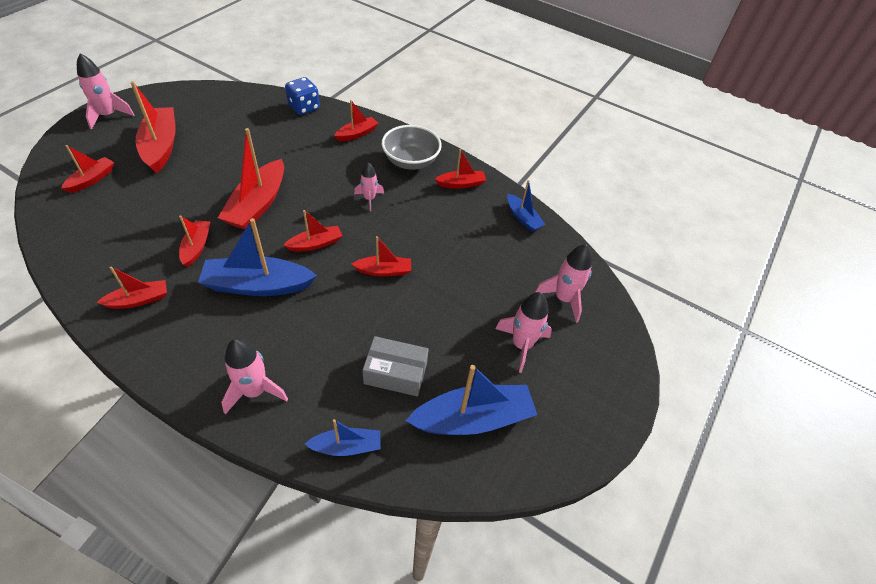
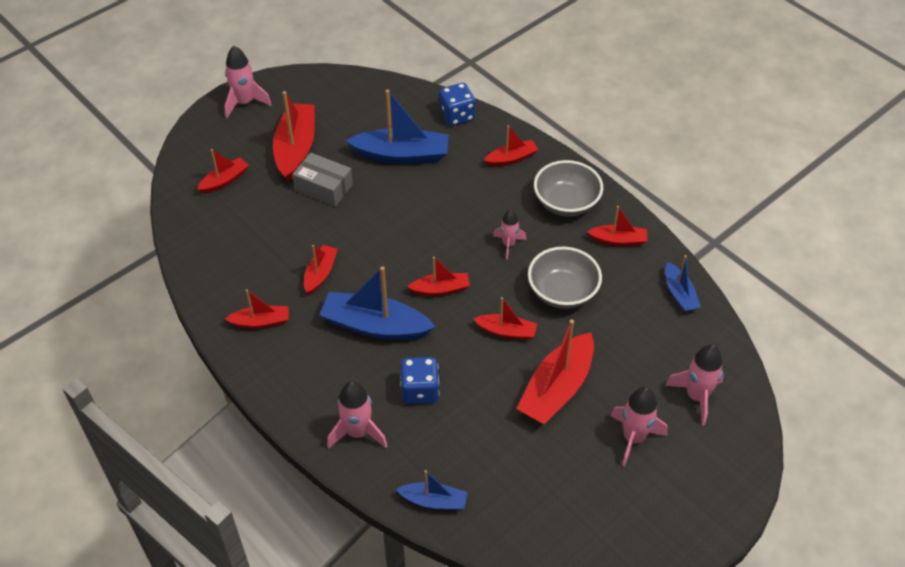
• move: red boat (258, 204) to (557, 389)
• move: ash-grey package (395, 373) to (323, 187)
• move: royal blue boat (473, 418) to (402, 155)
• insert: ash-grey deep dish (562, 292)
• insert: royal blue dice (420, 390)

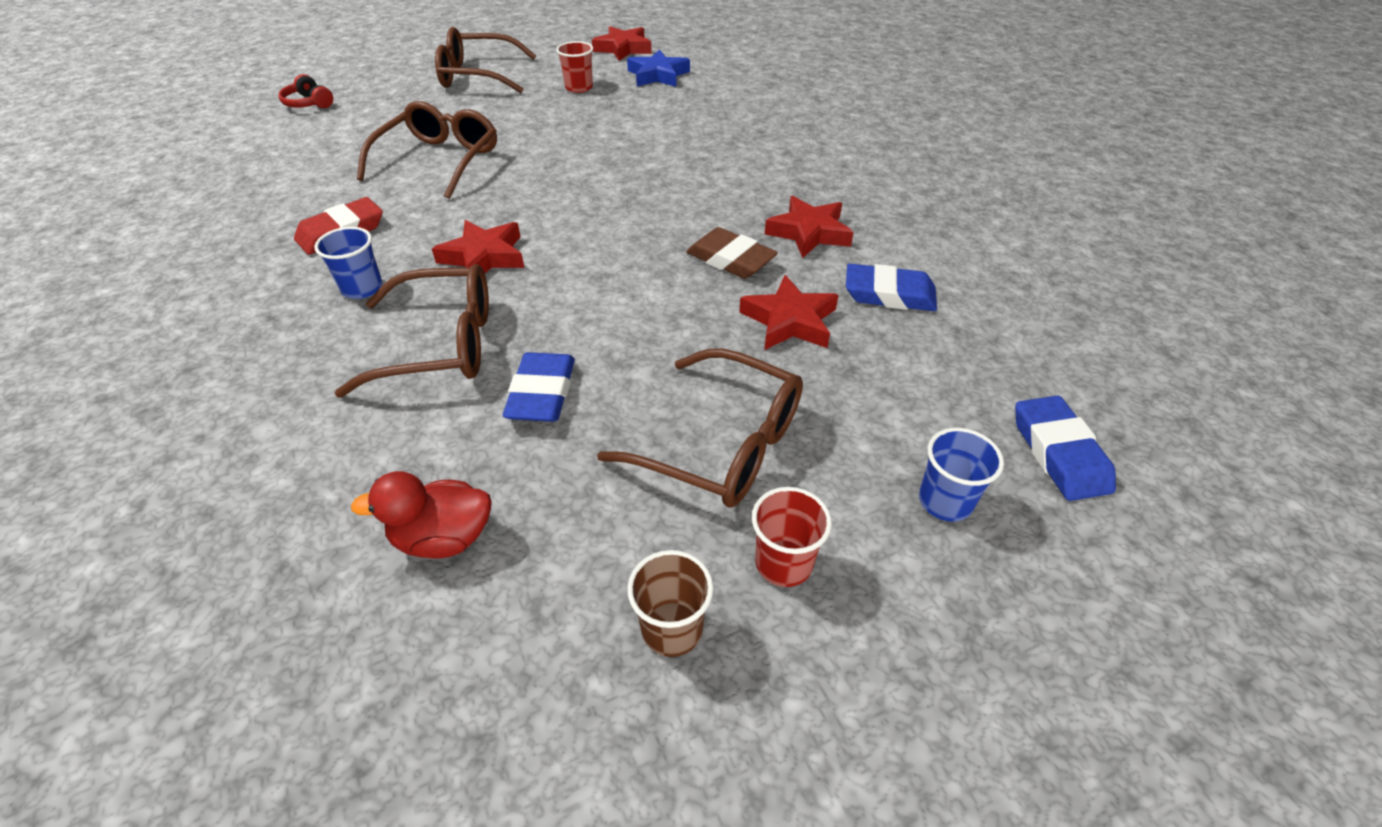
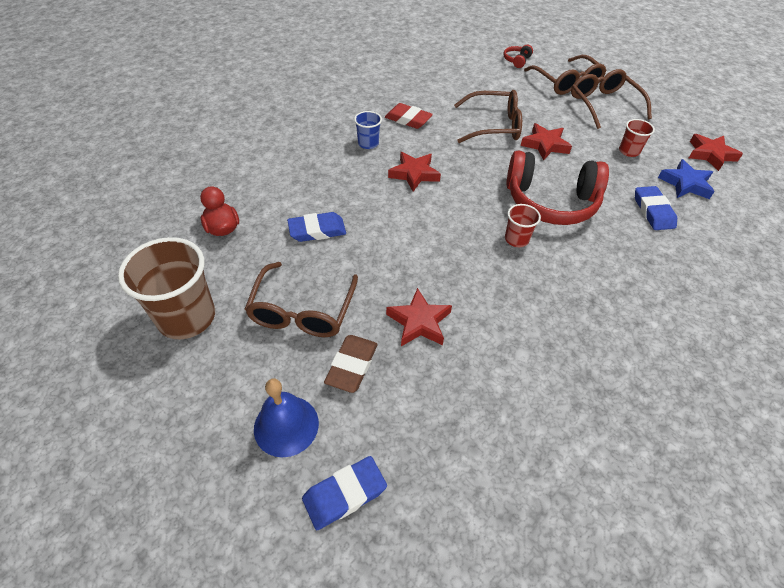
• move: red five-pointed star (809, 232) to (545, 145)
• move: russet eraser (730, 259) to (351, 365)
• move: russet spectacles (440, 344) to (566, 82)
• move: royal blue eraser (889, 294) to (653, 211)
• replace: royal blue beaker (945, 501) to royal blue school bell (286, 425)
• move: red beaker (783, 563) to (516, 239)
• resize: russet beaker (672, 629) = (187, 317) x2.01
• insert: red over-ear headphones (550, 202)

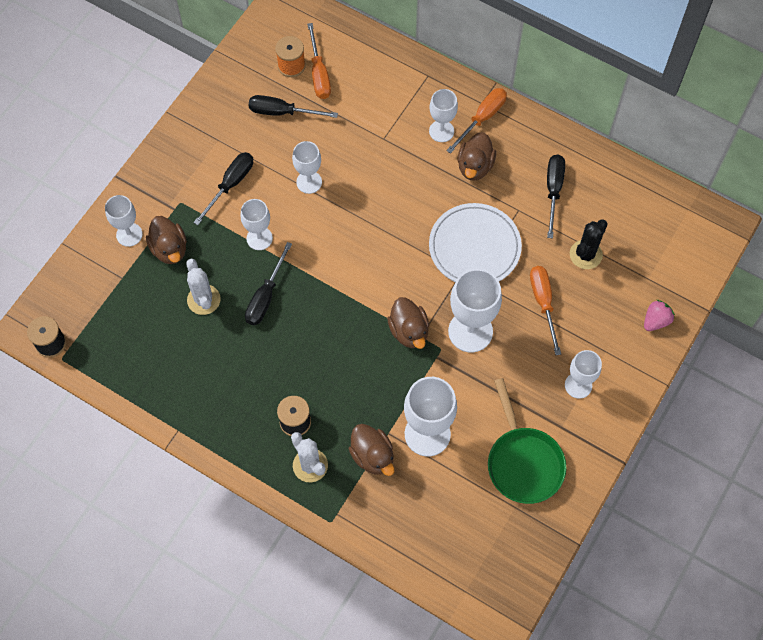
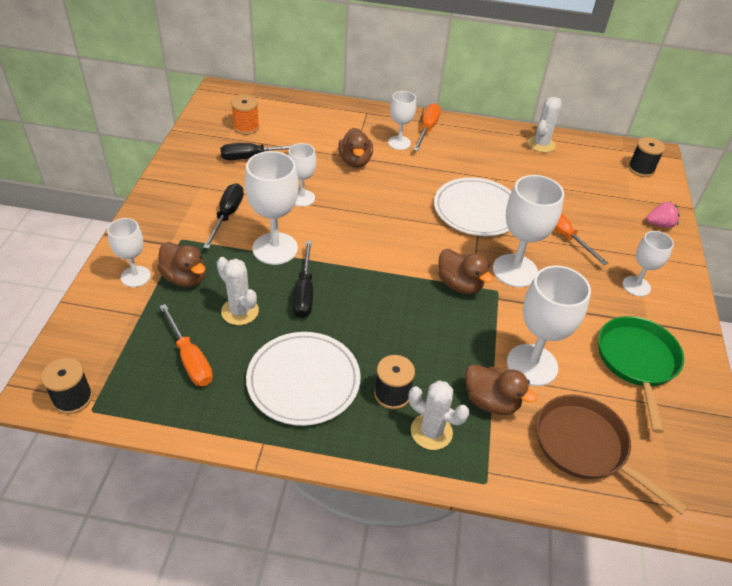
• move: orange-coloured hand screwdriver (319, 74) to (190, 359)
• move: russet duck (475, 166) to (355, 161)
• delete: jet-black hand screwdriver (553, 190)
• resize: pure white chalice (259, 238) = (275, 248) x1.65
• delete: jet-black cactus (585, 254)
• rotate: rosy strawberry (656, 321) = (660, 224) 60 degrees clockwise
• rotate: green pan (523, 462) = (637, 362) 135 degrees counterclockwise
• insert: pure white cactus (541, 144)
• insert: jet-black spool (641, 169)
• insert: pure white flat dish (303, 380)
• insert: russet pan (585, 447)

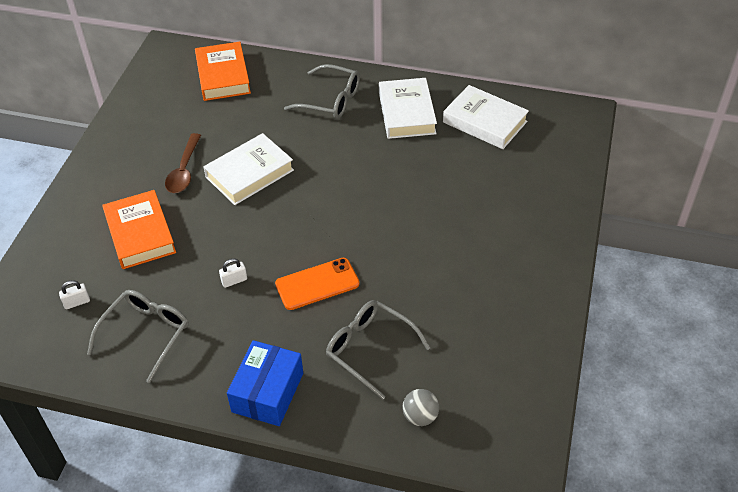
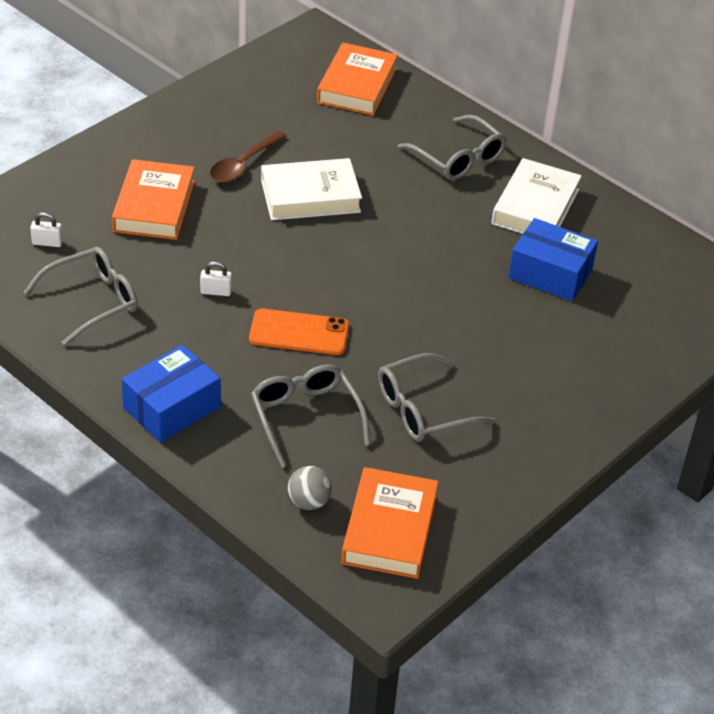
• delete: pure white book (484, 122)
• insert: royal blue package (550, 274)
• insert: ash-grey spectacles (423, 410)
• insert: orange-coloured book (389, 529)

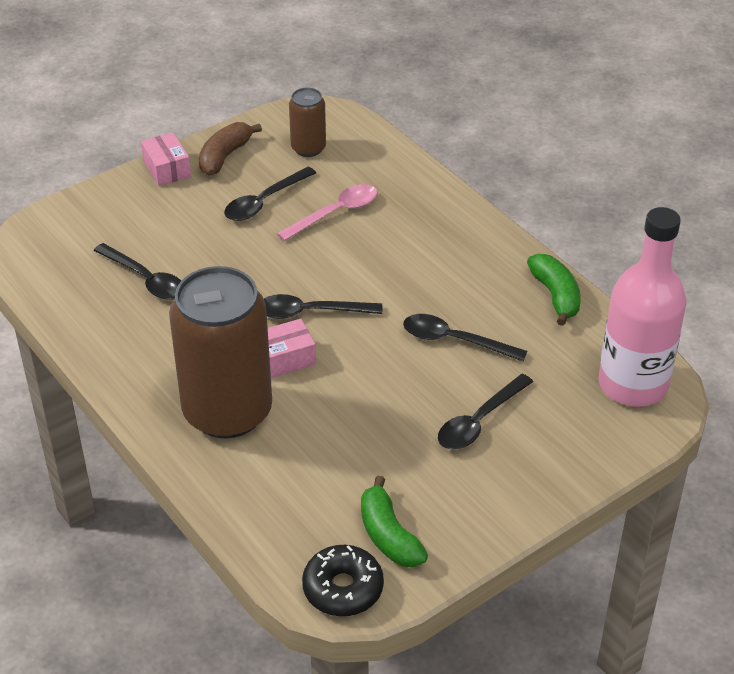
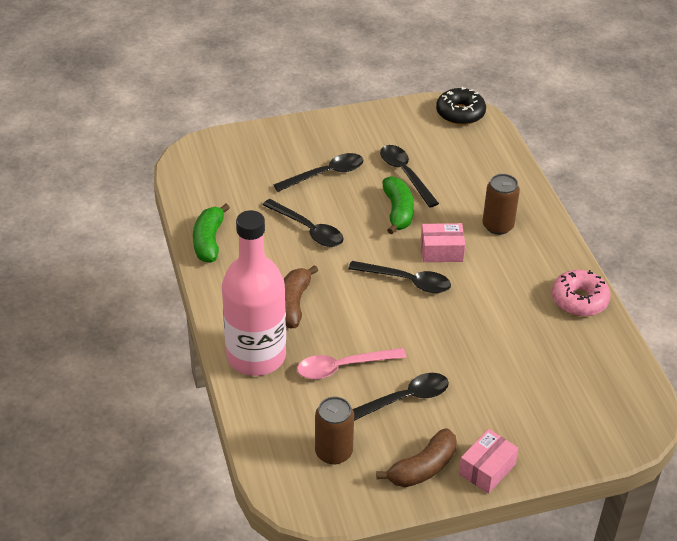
• rotate: rosy package (167, 169) = (487, 469) 45 degrees clockwise
• move: rosy flask (632, 384) to (256, 356)
• move: jet-black teaspoon (146, 279) to (405, 174)
• resize: russet tin (227, 411) = (498, 226) x0.47
• move: green toy banana (388, 535) to (398, 211)
• insert: russet toy banana (293, 304)
• insert: rosy glazed donut (579, 300)

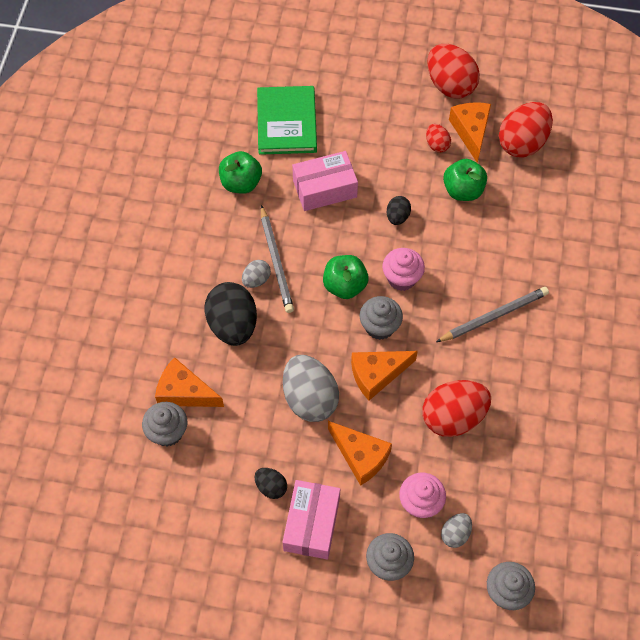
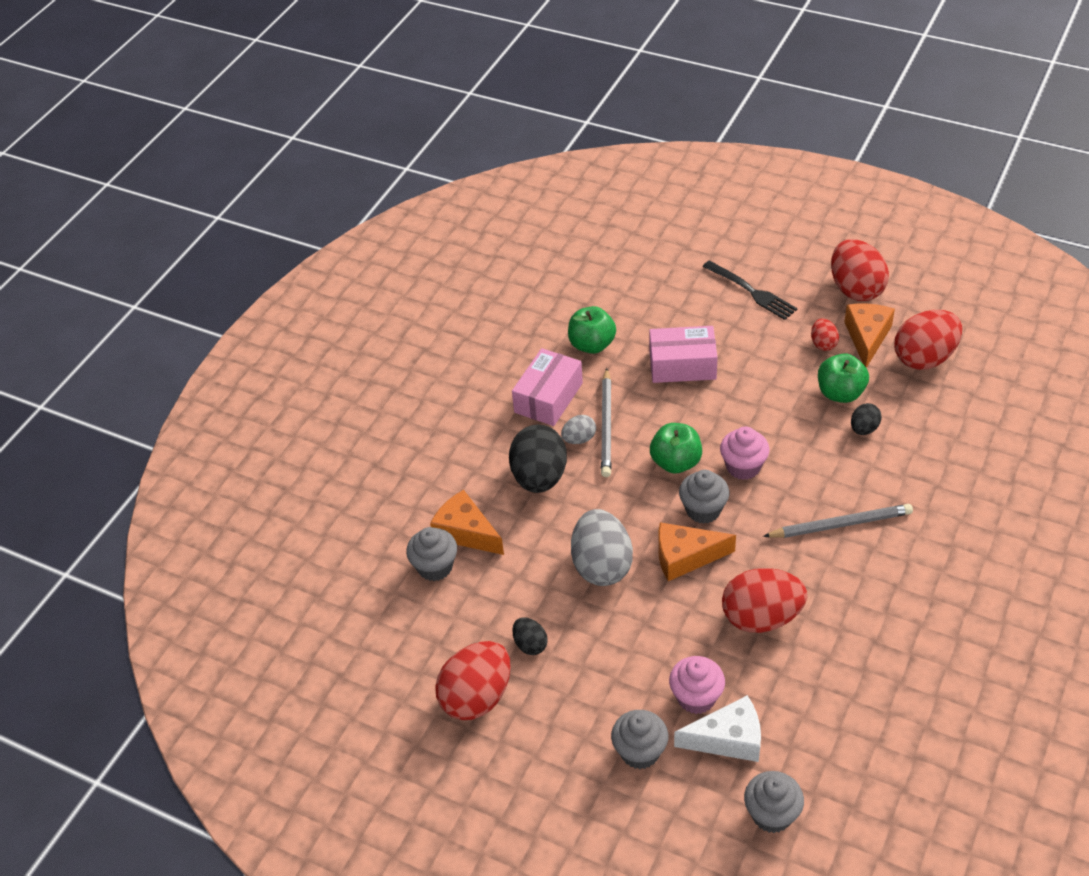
• delete: green book (286, 122)
• move: jet-black egg shape (397, 217) to (864, 429)
• delete: orange-coloured piece of cheese (360, 456)
• move: rosy package (312, 524) to (548, 397)
• replace: ash-grey egg shape (455, 534) to pure white piece of cheese (728, 739)
• insert: jet-black dinner fork (751, 291)
• insert: red egg shape (477, 697)

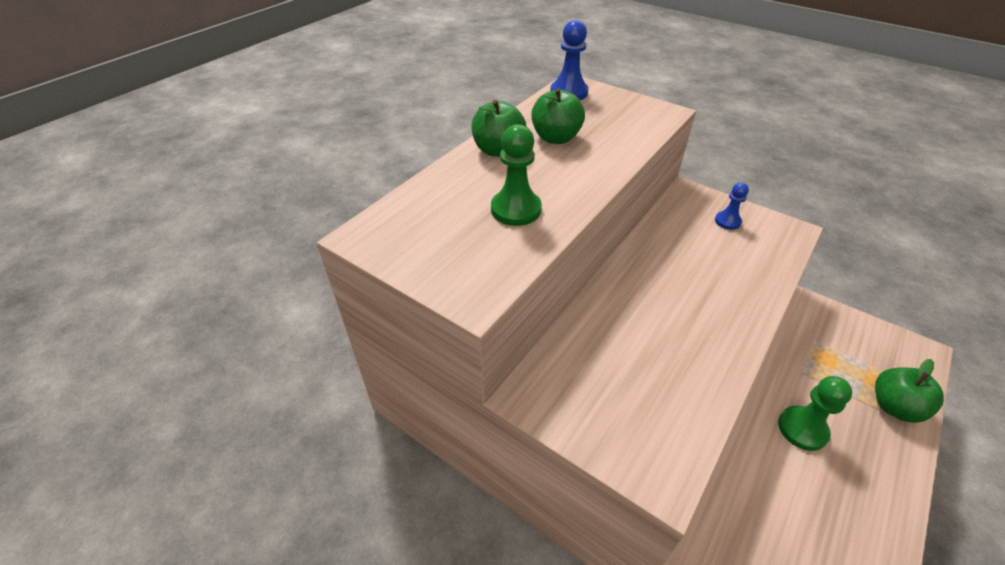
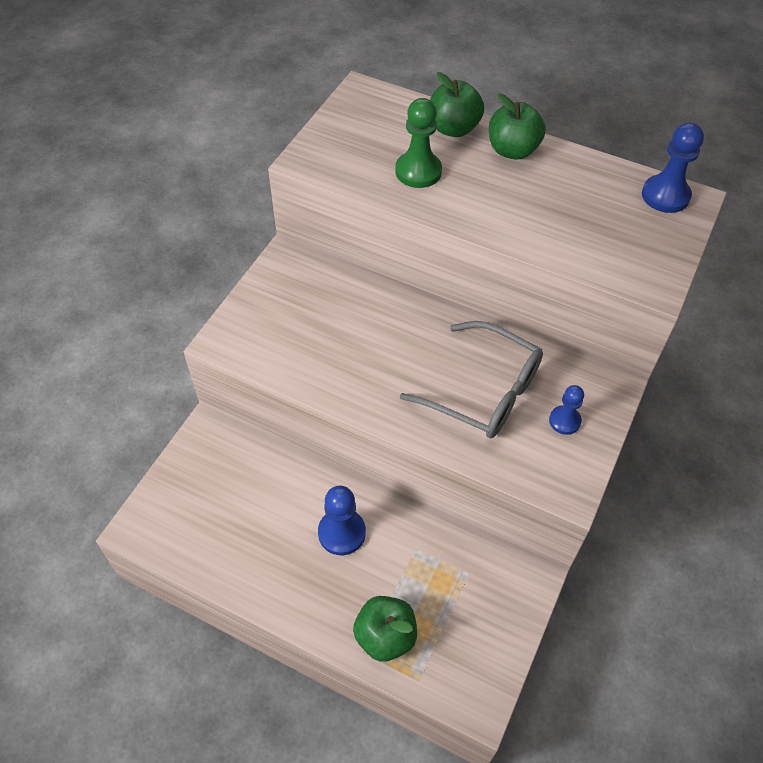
• move: green toy apple (556, 138) to (453, 128)
• recolor: green pawn (802, 429) to royal blue pawn (342, 533)
• insert: ash-grey spectacles (484, 391)

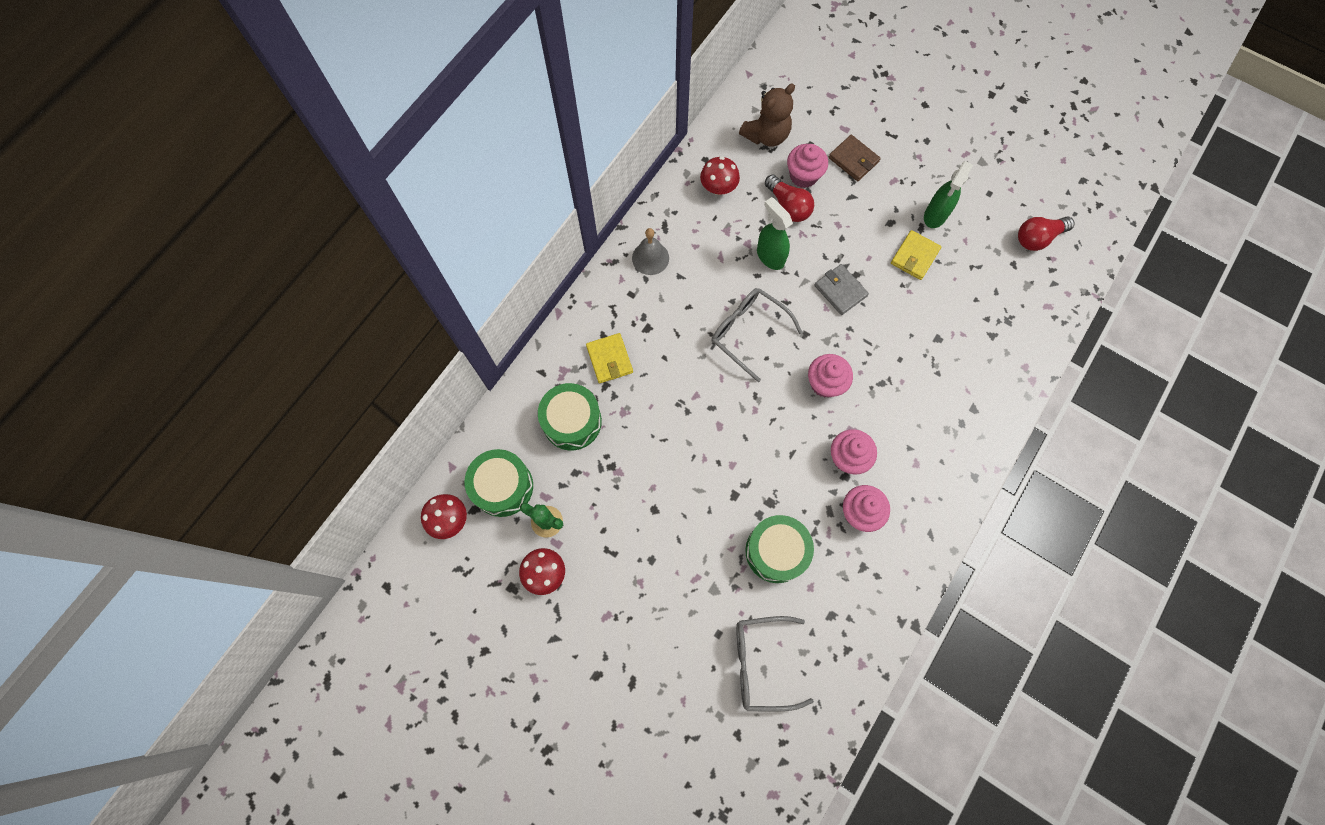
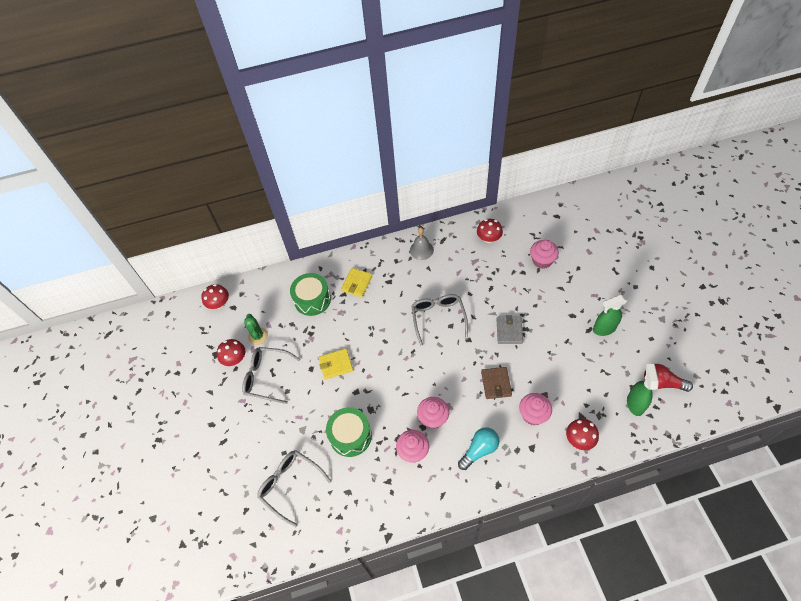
• delete: russet teddy bear (766, 135)
• move: russet card wallet (853, 160) to (496, 384)
• delete: red bulb (788, 206)
• move: green spray cleaner (770, 256) to (635, 403)
• move: bright yellow card wallet (914, 256) to (336, 365)
• move: rosy fairy cake (825, 383) to (533, 415)
• delete: green drum (503, 486)
• insert: ash-grey spectacles (266, 377)
• insert: red mushroom (579, 439)
• insert: aqua bulb (479, 450)

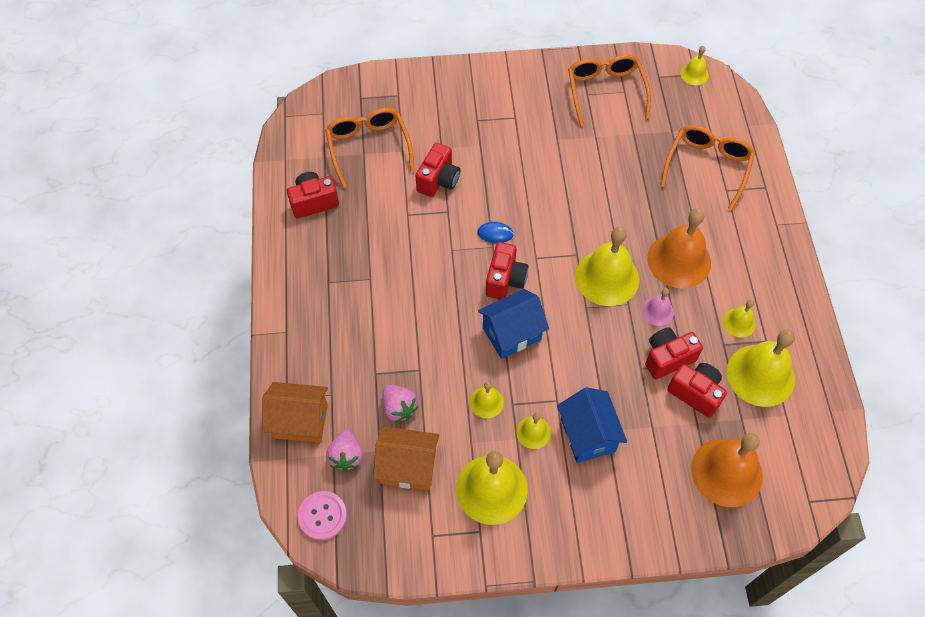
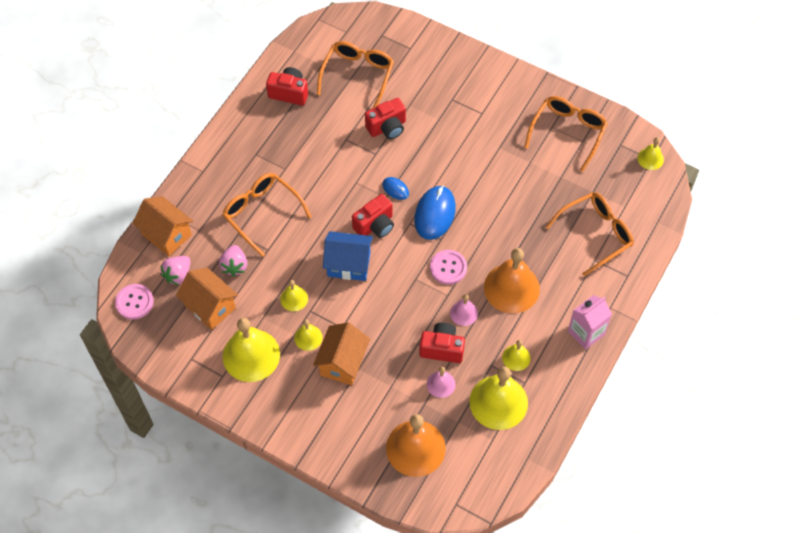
• replace: bright yellow school bell (607, 277) to rosy shirt button (448, 268)
• replace: red photo camera (695, 393) to rosy school bell (441, 384)
• recolor: royal blue house (588, 435) to orange-coloured house (343, 363)
• insert: orange-coloured spectacles (261, 213)
• insert: royal blue computer mouse (434, 214)
• insert: rosy juice carton (586, 332)

